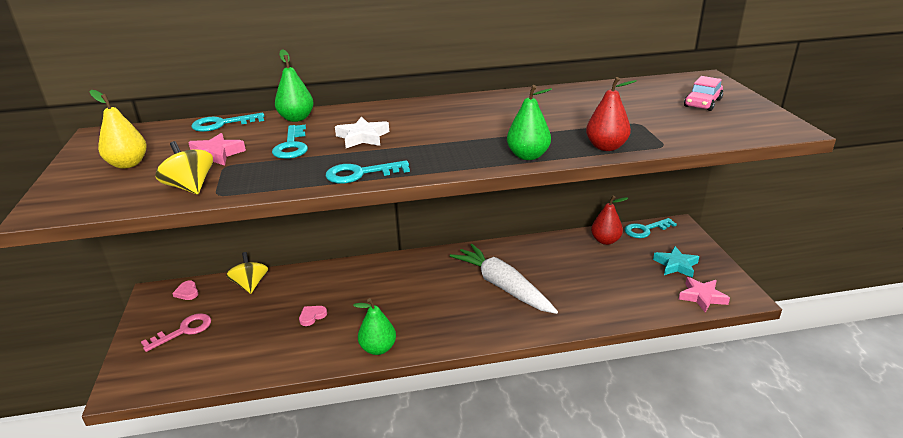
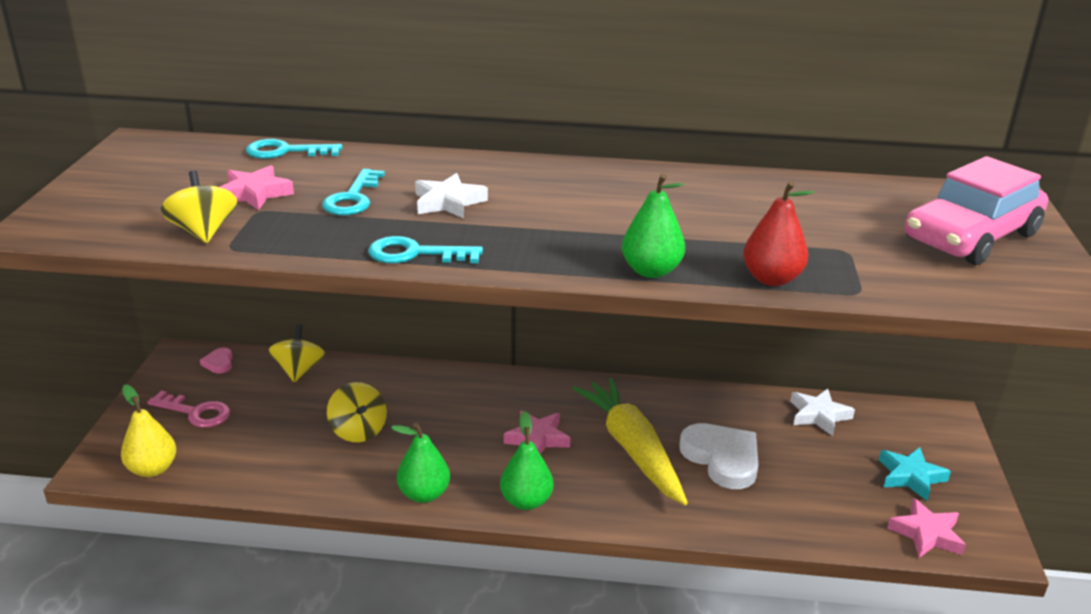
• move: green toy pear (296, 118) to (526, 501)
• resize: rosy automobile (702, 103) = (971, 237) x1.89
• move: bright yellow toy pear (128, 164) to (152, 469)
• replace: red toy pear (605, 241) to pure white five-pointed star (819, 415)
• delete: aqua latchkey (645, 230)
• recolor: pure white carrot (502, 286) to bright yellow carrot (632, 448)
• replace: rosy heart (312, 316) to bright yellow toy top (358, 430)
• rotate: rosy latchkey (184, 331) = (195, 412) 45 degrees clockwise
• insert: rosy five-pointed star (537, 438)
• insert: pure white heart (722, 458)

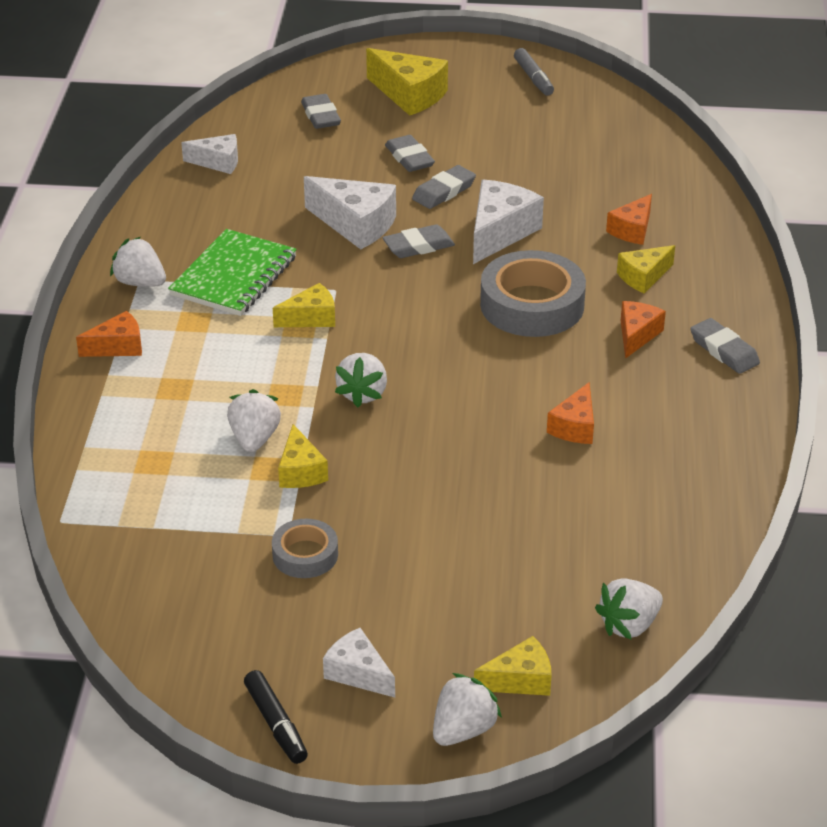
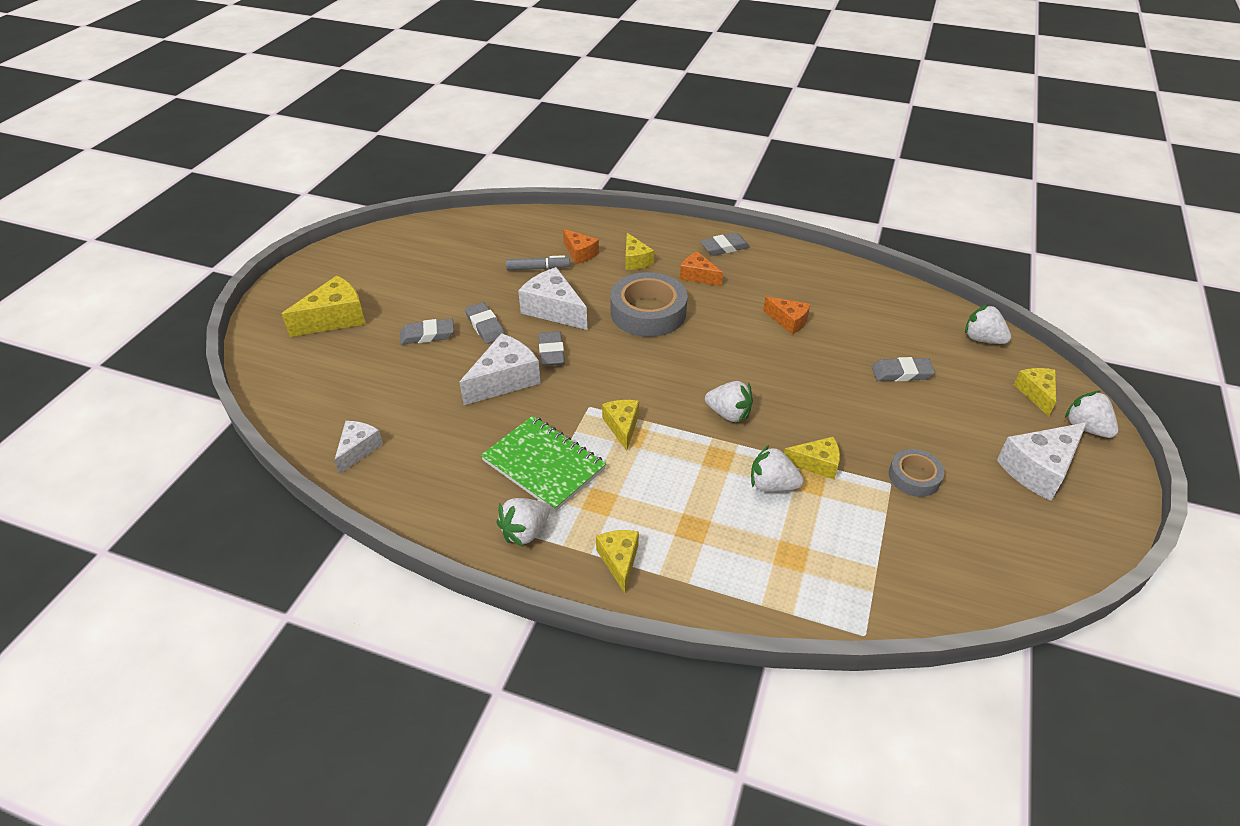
• move: ash-grey felt pen (533, 78) to (538, 268)
• move: ash-grey eraser (321, 116) to (901, 373)
• recolor: orange-coloured piece of cheese (118, 347) to bright yellow piece of cheese (619, 561)
• rotate: pure white strawberry (629, 625) = (982, 339) 150 degrees clockwise
• resize: pure white piece of cheese (358, 673) = (1039, 469) x1.63
• delete: jet-black felt pen (276, 724)

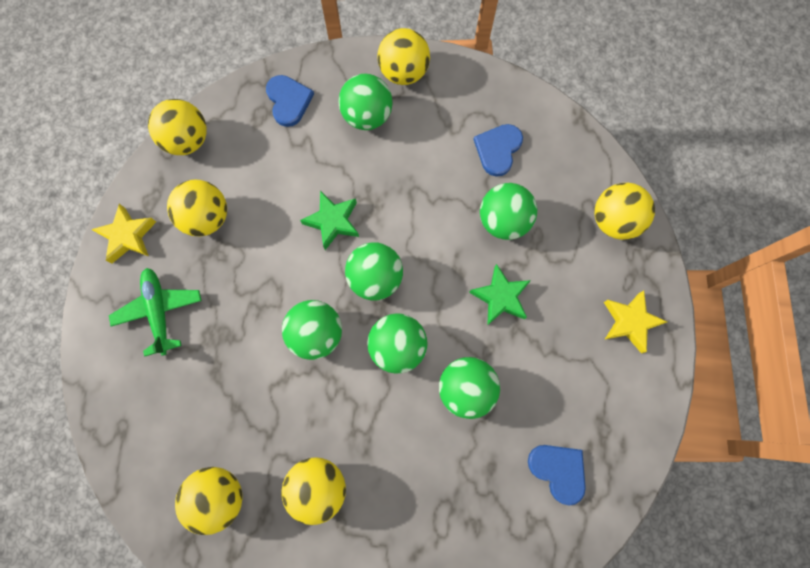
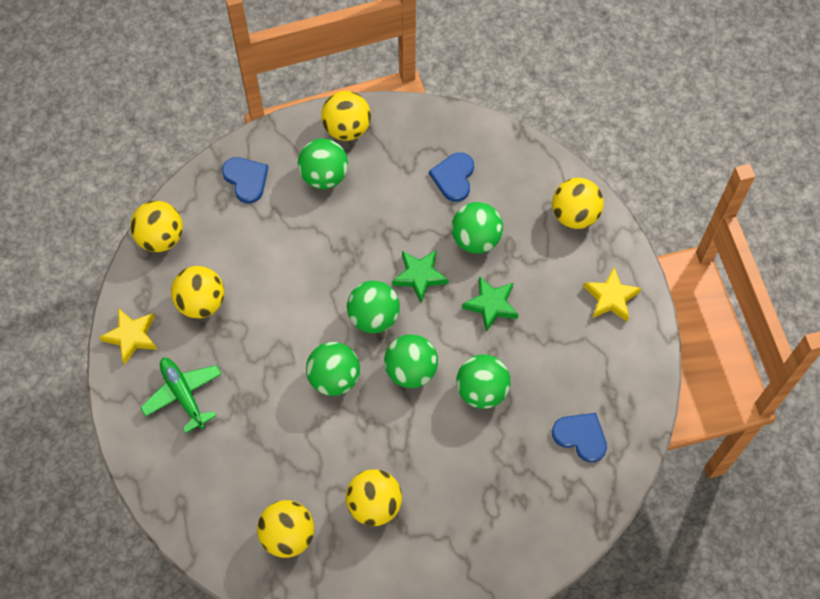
• move: green five-pointed star (333, 221) to (420, 276)

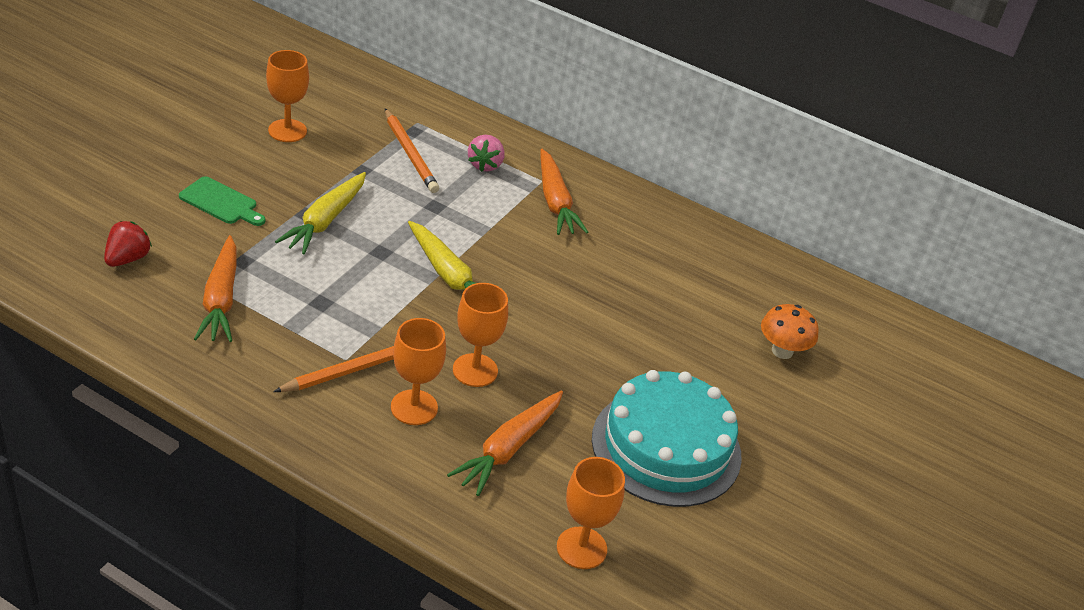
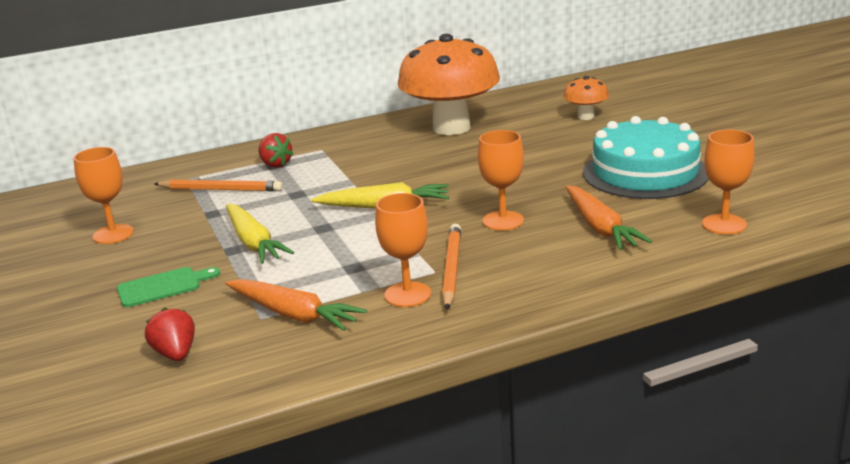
• recolor: rosy strawberry (485, 165) to red strawberry (275, 164)
• delete: orange-coloured carrot (555, 202)
• move: orange-coloured chalice (414, 407) to (407, 294)
• insert: orange-coloured mushroom (451, 128)

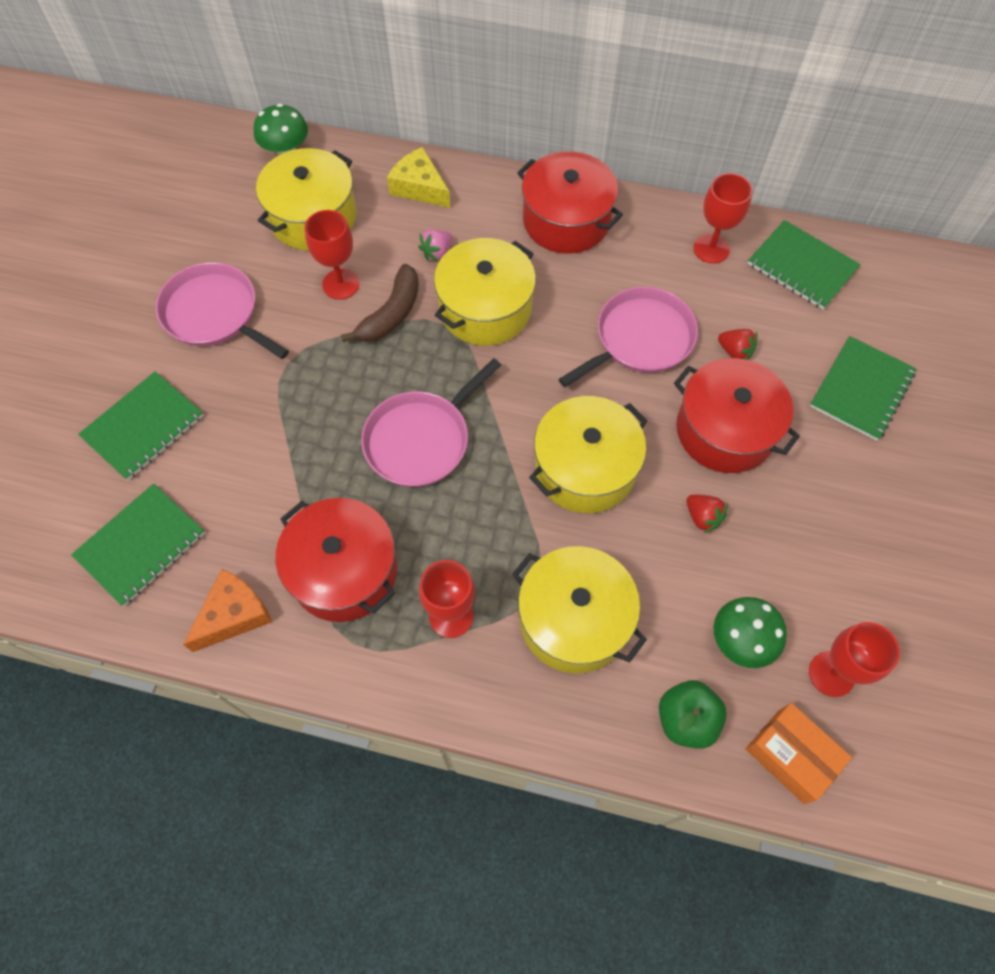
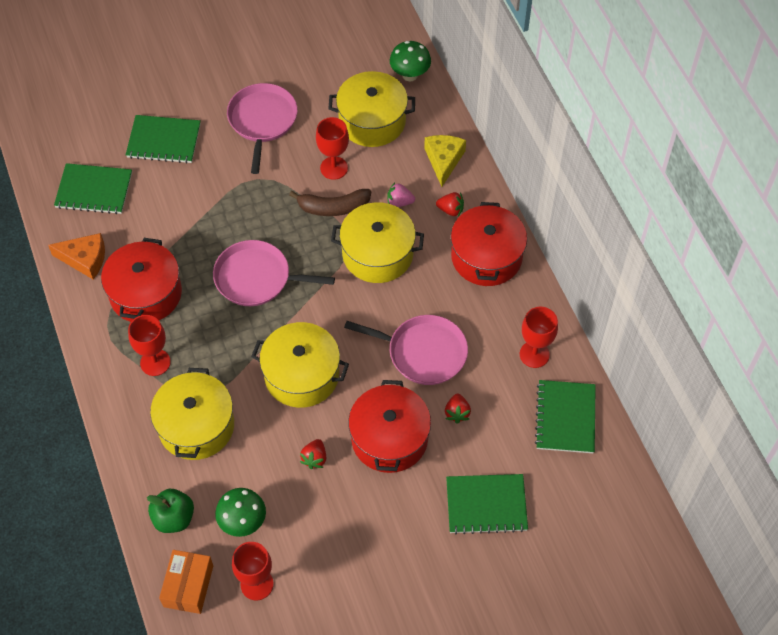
• insert: red strawberry (450, 210)

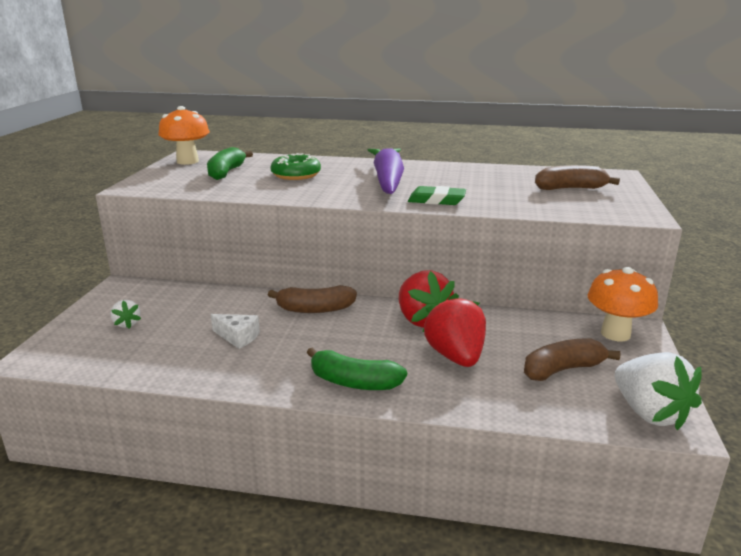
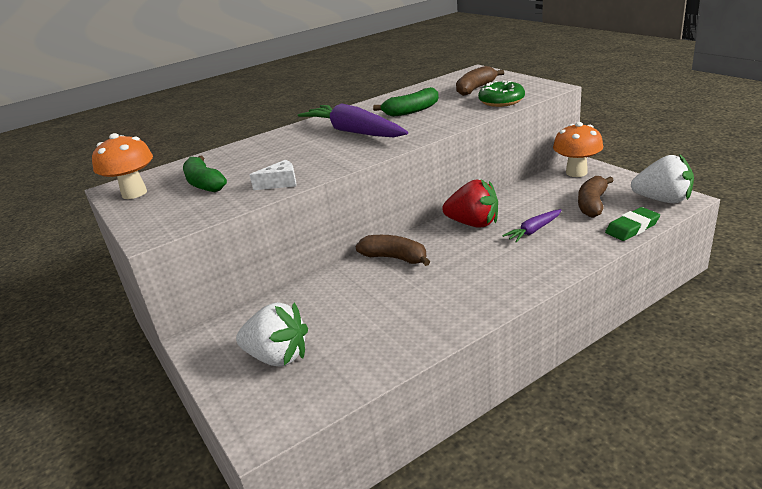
• move: green glazed donut (296, 175) to (501, 101)
• move: green eraser (436, 200) to (632, 228)
• rotate: russet toy banana (315, 309) = (395, 258) 105 degrees counterclockwise
• replace: red strawberry (455, 356) to violet carrot (533, 230)
• resize: pure white strawberry (127, 324) = (277, 357) x2.05
• move: pure white piece of cheese (238, 337) to (280, 183)
• move: green toy banana (354, 382) to (411, 111)

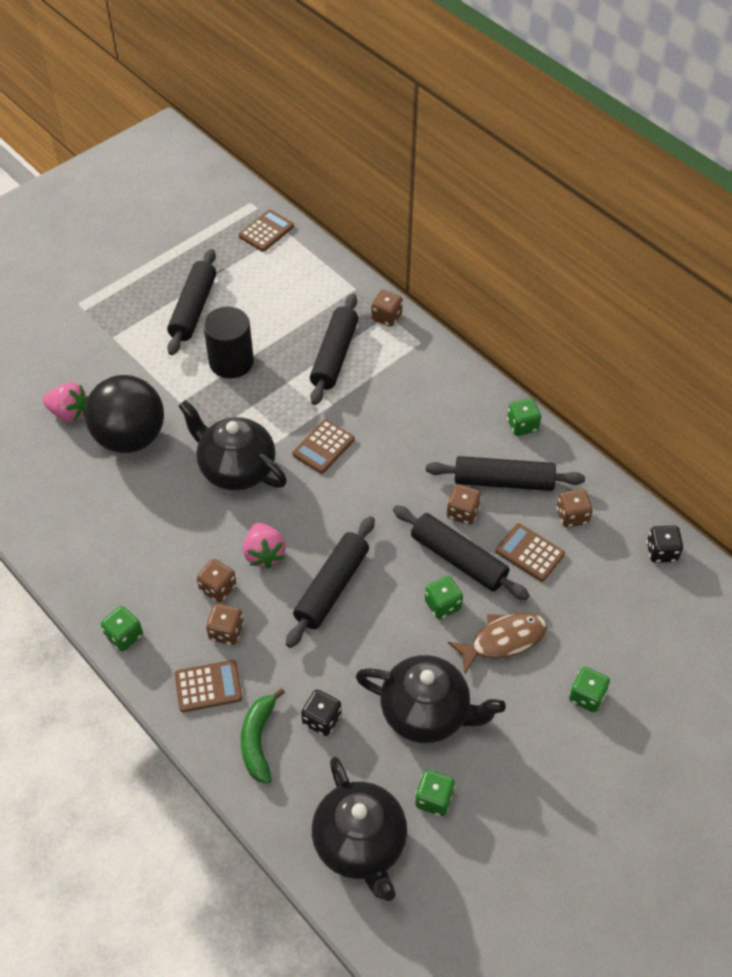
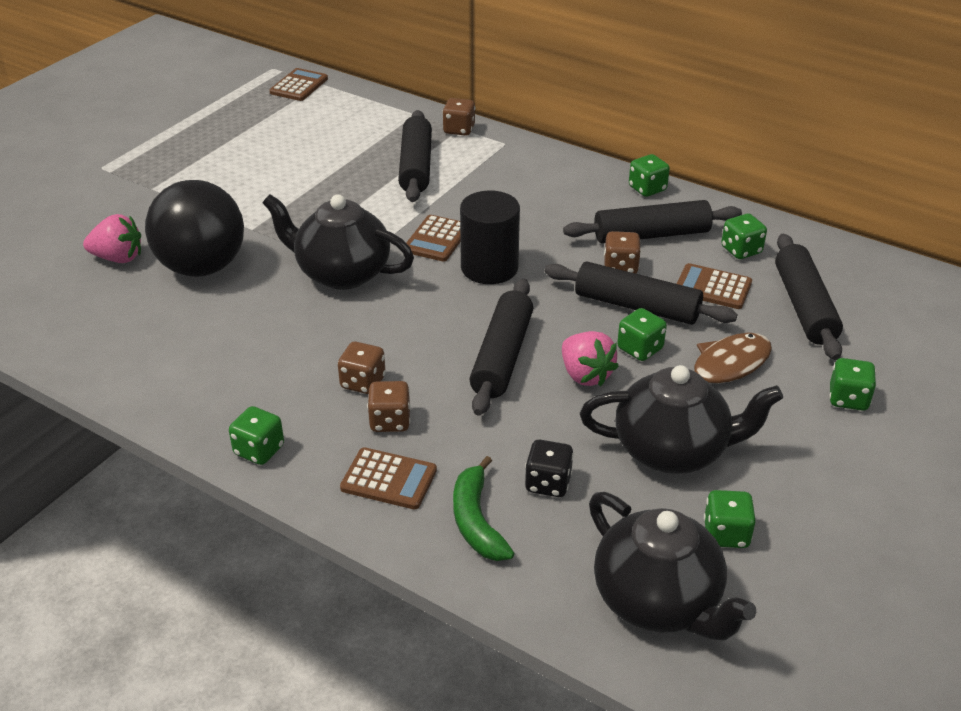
• move: jet-black pastry roller (193, 309) to (804, 306)
• move: jet-black solid cylinder (231, 361) to (489, 268)
• recolor: russet dice (572, 516) to green dice (741, 250)
• move: rosy strawberry (264, 554) to (585, 375)
• delete: jet-black dice (661, 552)
• rotate: russet adding machine (208, 686) = (389, 479) 45 degrees clockwise

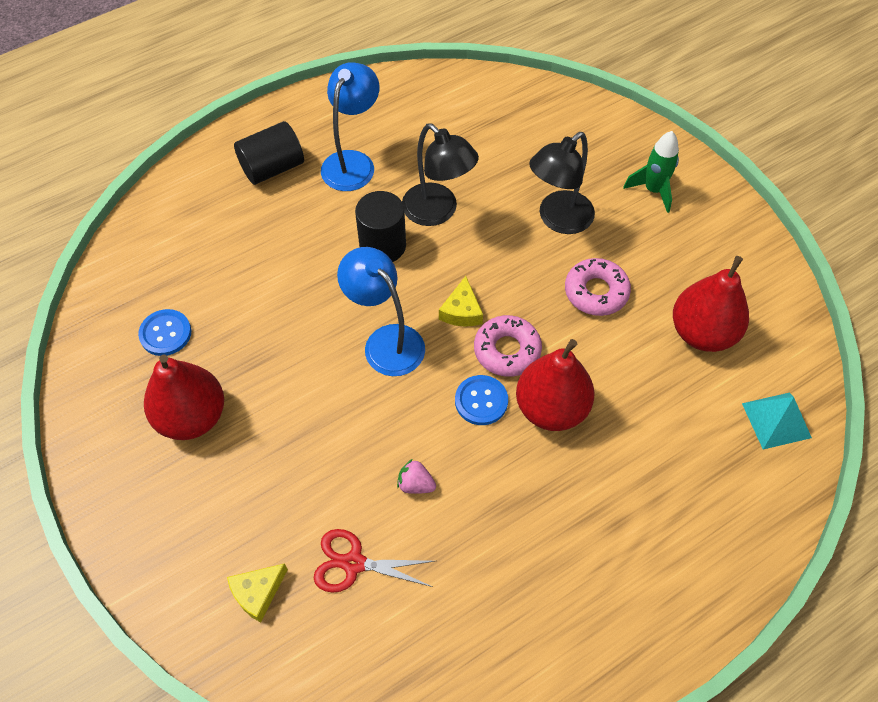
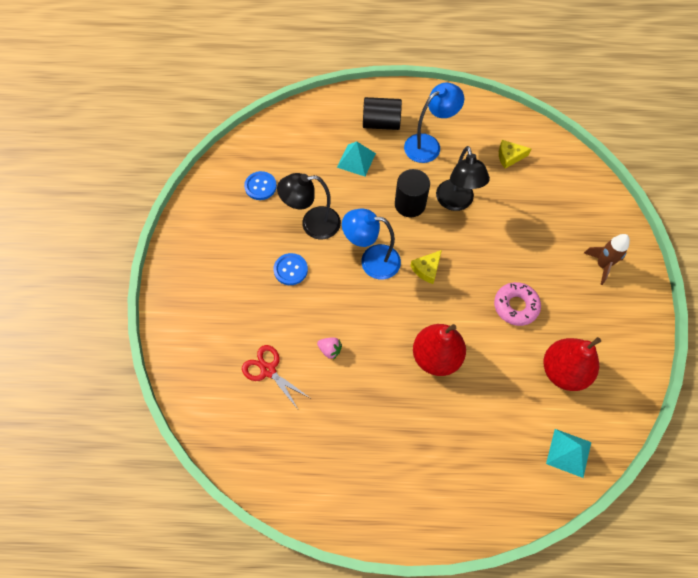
• recolor: green spaceship (653, 190) to russet spaceship (602, 265)
• move: jet-black lamp (558, 219) to (312, 224)
• rotate: royal blue lamp (386, 341) = (371, 261) 75 degrees counterclockwise
• delete: rosy glazed donut (507, 350)
• delete: red toy pear (192, 417)
• move: royal blue shirt button (481, 401) to (290, 270)
• rotate: rosy strawberry (415, 484) = (330, 350) 150 degrees clockwise
• move: bright yellow piece of cheese (258, 593) to (509, 157)
• insert: aqua pyramid (356, 160)

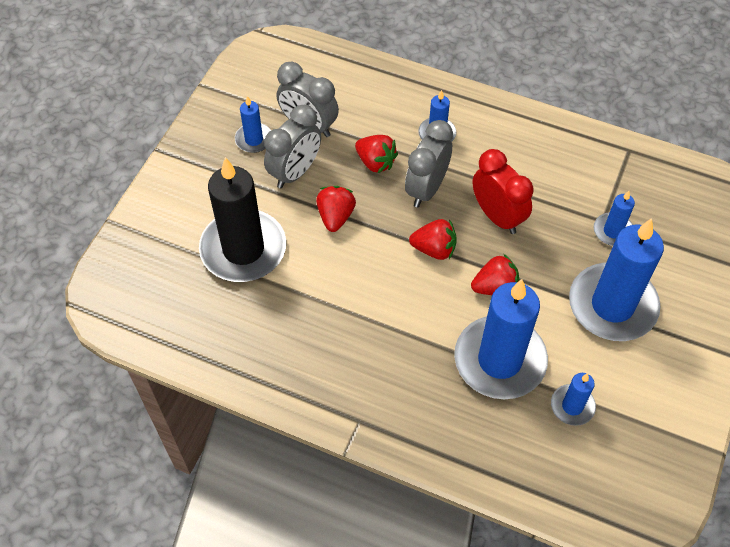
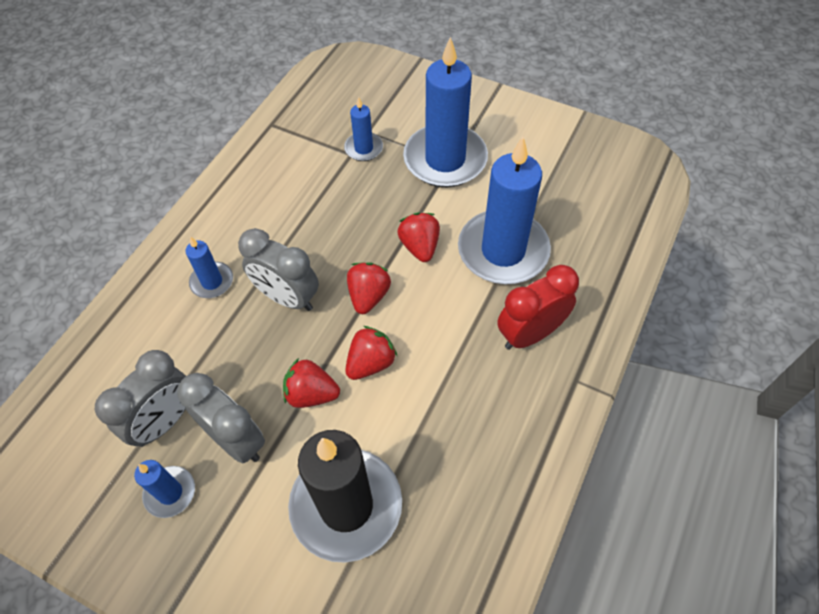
• move: red strawberry (375, 162) to (371, 363)
• move: red alarm clock (497, 216) to (530, 334)
• delete: royal blue candle (572, 406)

